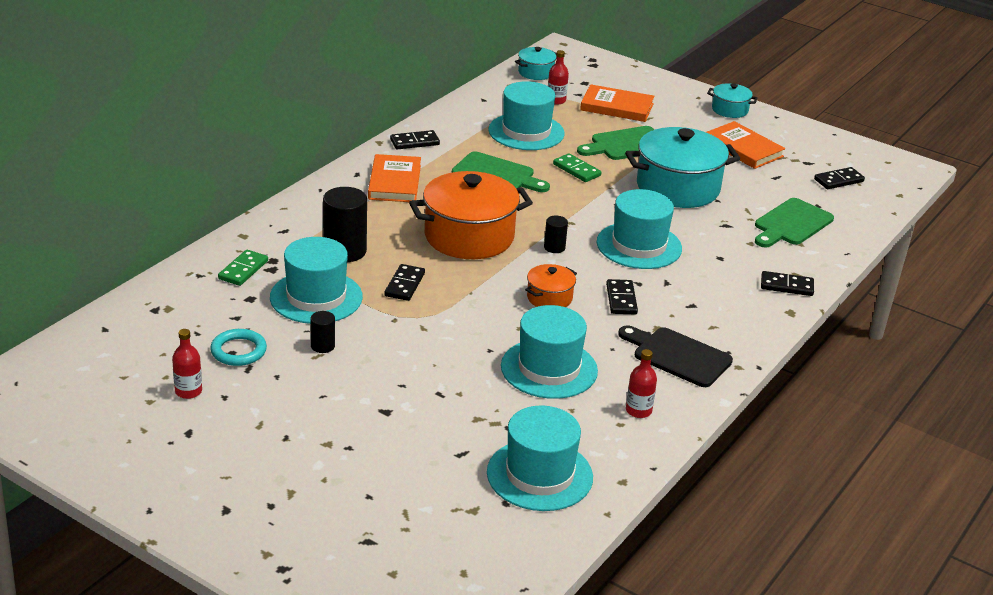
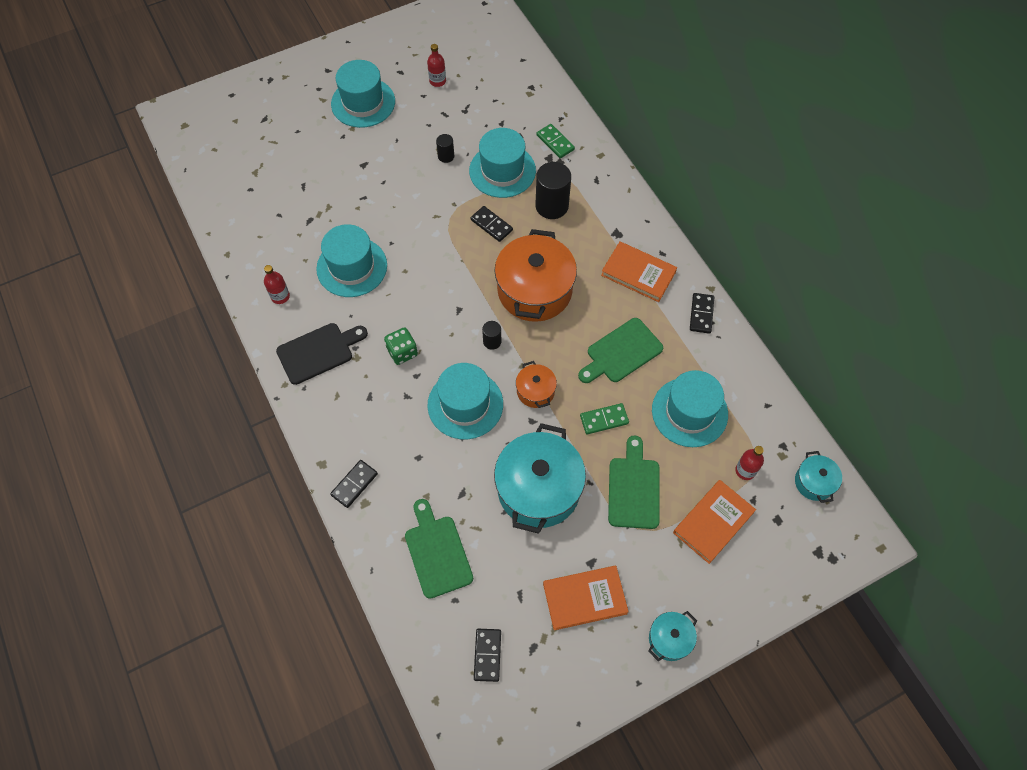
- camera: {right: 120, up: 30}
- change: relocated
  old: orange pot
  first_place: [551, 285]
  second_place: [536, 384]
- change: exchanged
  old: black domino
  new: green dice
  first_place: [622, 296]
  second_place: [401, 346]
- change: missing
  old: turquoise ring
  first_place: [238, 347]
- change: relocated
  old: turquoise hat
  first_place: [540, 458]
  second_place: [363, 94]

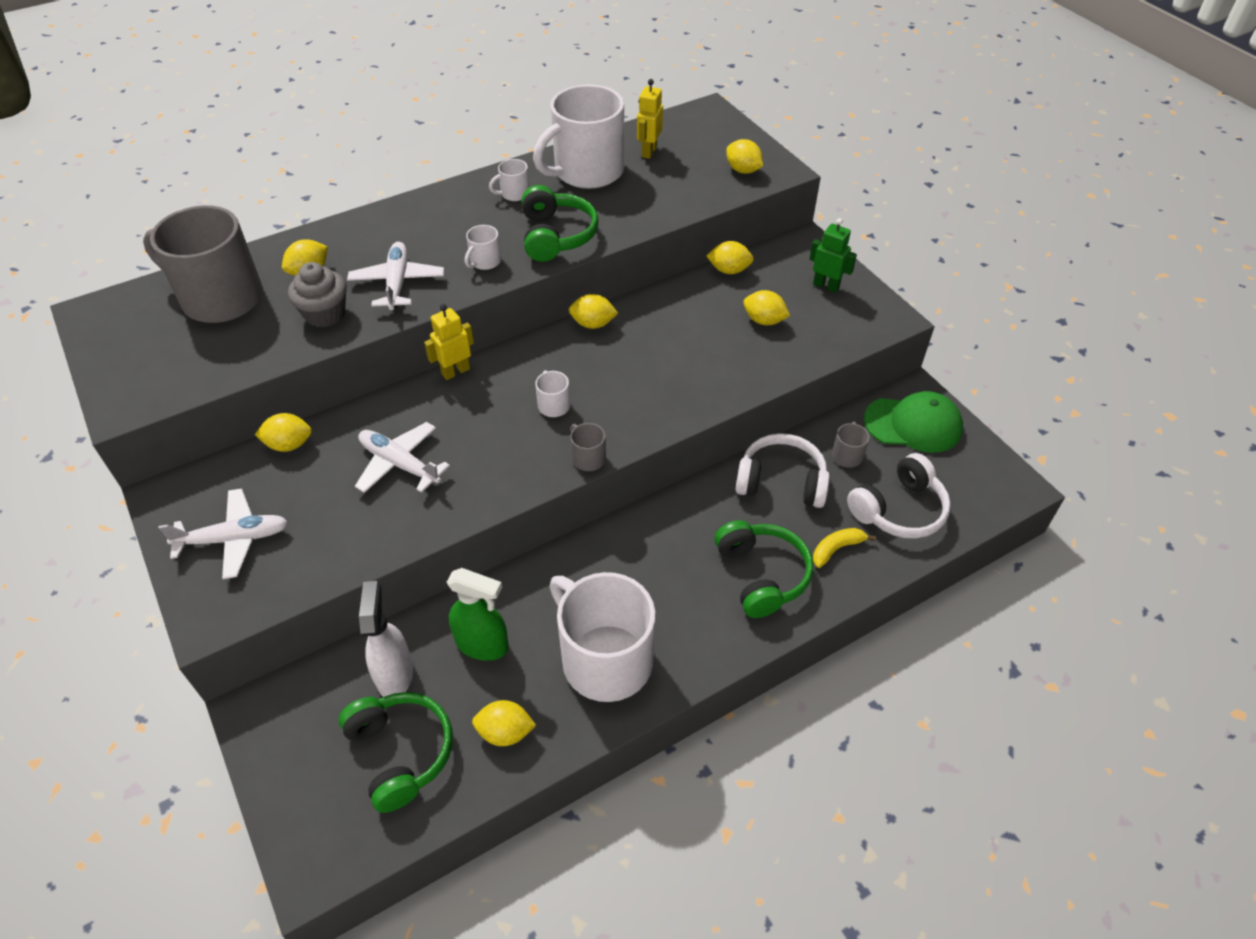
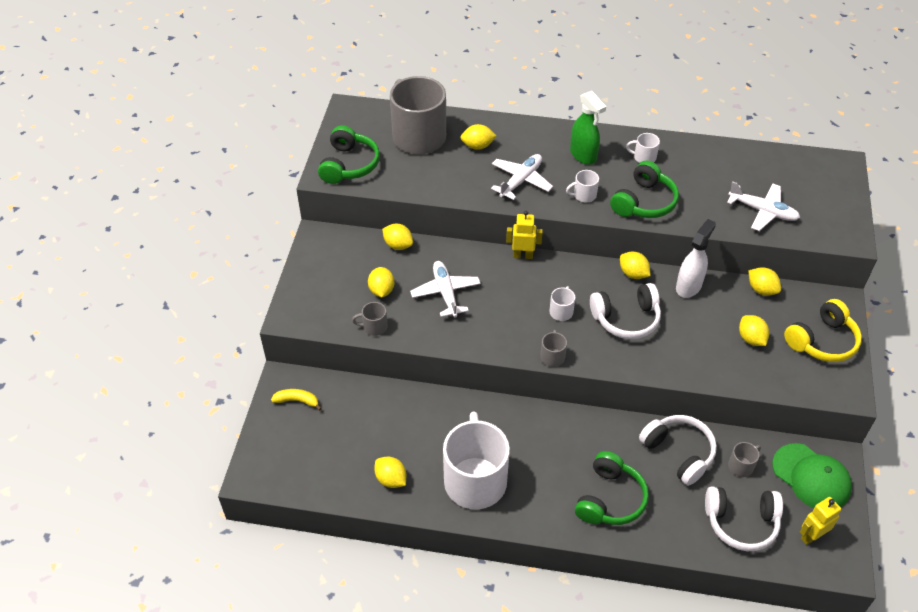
- camera: {right: 40, up: 0}
- change: relocated
  old: yellow robot
  first_place: [650, 119]
  second_place: [820, 521]
- change: missing
  old: white mug
  first_place: [578, 136]
- change: relocated
  old: yellow lemon
  first_place: [744, 156]
  second_place: [381, 282]
- change: exchanged
  old: green robot
  new: yellow headphones
  first_place: [833, 255]
  second_place: [823, 330]
- change: missing
  old: grey cupcake
  first_place: [317, 295]
- change: relocated
  old: white plane
  first_place: [223, 533]
  second_place: [763, 206]
- change: relocated
  old: yellow banana
  first_place: [844, 548]
  second_place: [296, 400]
- change: relocated
  old: green spray bottle
  first_place: [478, 614]
  second_place: [588, 128]
- change: relocated
  old: white spray bottle
  first_place: [386, 639]
  second_place: [696, 258]
- change: relocated
  old: green headphones
  first_place: [396, 752]
  second_place: [349, 154]
- change: appeared
  new: white headphones
  second_place: [625, 311]
- change: appeared
  new: grey mug
  second_place: [370, 319]

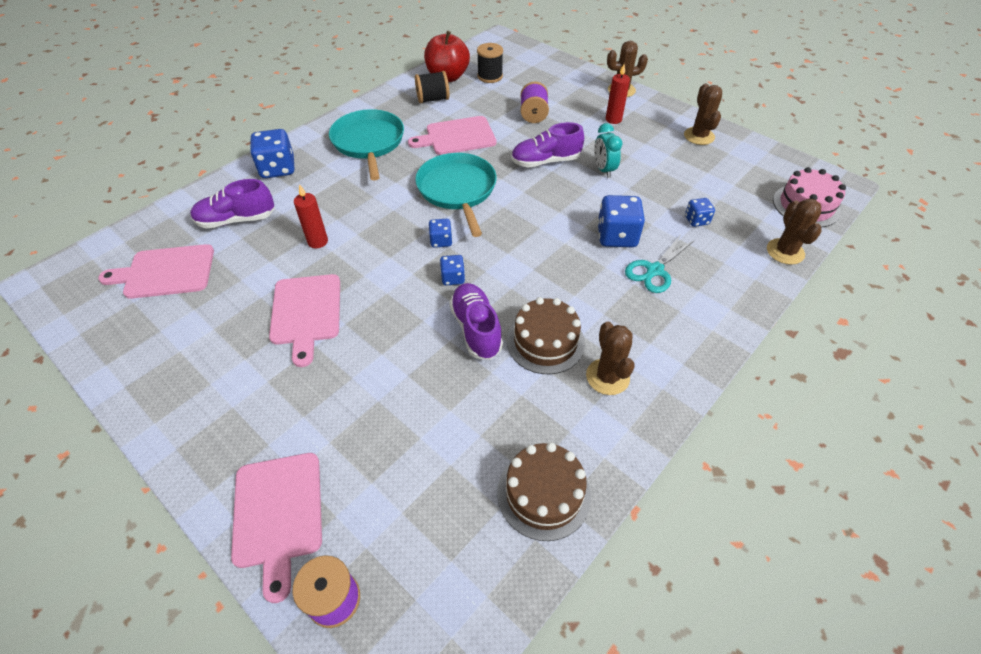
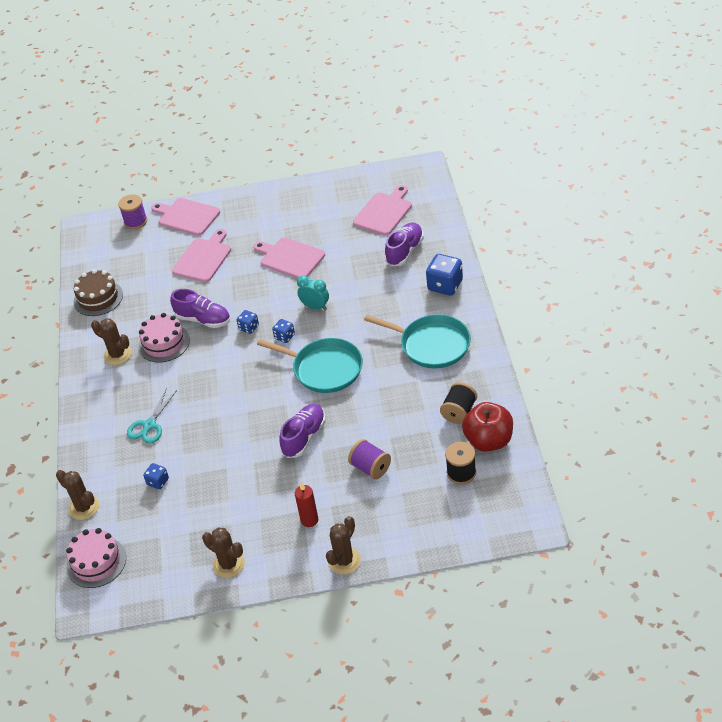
- camera: {right: 135, up: -5}
- change: relocated
  old: pink cutting board
  first_place: [452, 135]
  second_place: [201, 255]
- change: relocated
  old: turquoise clock
  first_place: [608, 150]
  second_place: [313, 293]
- change: missing
  old: red candle
  first_place: [311, 216]
- change: missing
  old: blue dice
  first_place: [621, 221]
- change: spun
  old: turquoise scissors
  first_place: [660, 264]
  second_place: [152, 416]
  degrees: -150
- change: colour
  old: brown cake
  new: pink cake
  first_place: [546, 335]
  second_place: [164, 338]

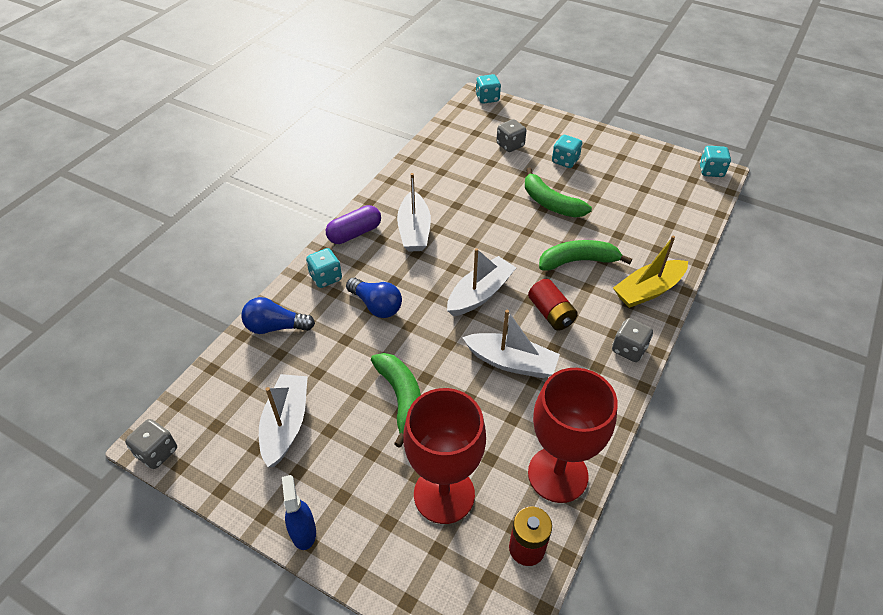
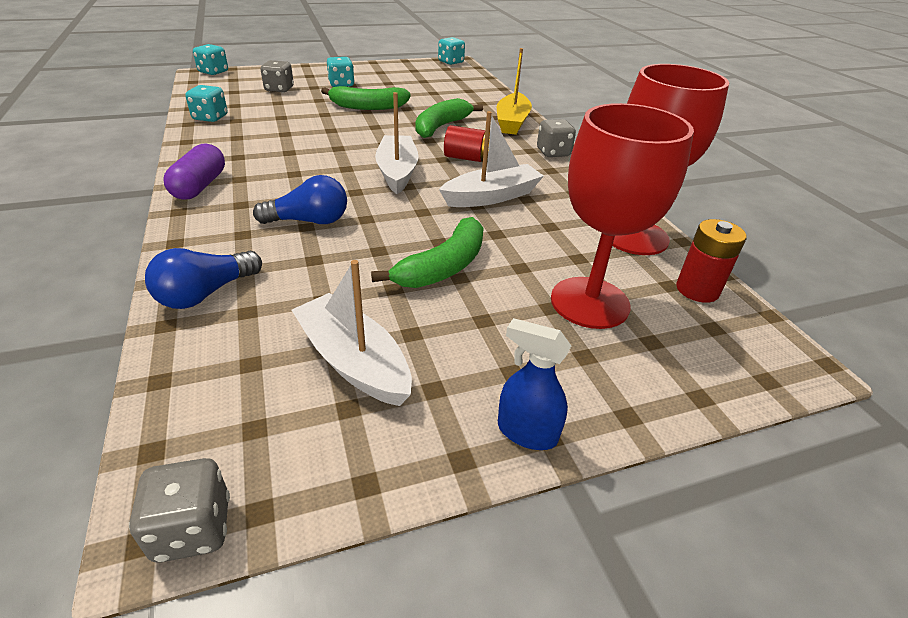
- camera: {right: -50, up: -10}
- change: missing
  old: white boat
  first_place: [414, 212]
- change: relocated
  old: turquoise dice
  first_place: [324, 268]
  second_place: [206, 103]
- change: spun
  old: green banana
  first_place: [396, 400]
  second_place: [427, 252]
  degrees: 105

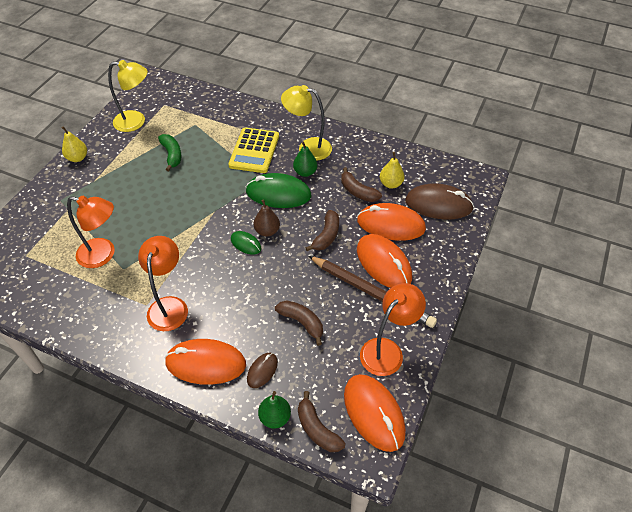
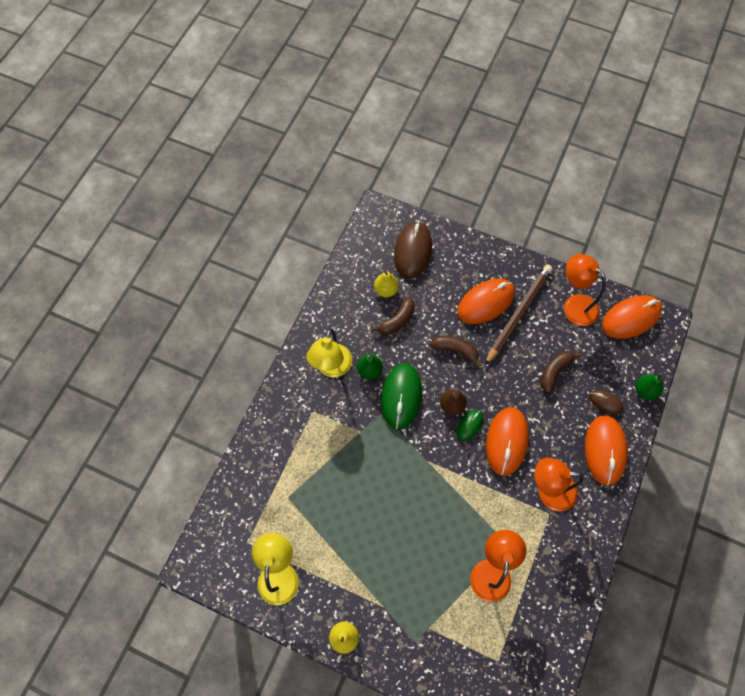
- camera: {right: -90, up: 15}
- change: missing
  old: yellow calculator
  first_place: [254, 150]
- change: missing
  old: green banana
  first_place: [169, 153]
- change: relocated
  old: orange mouse
  first_place: [391, 222]
  second_place: [507, 441]
- change: missing
  old: brown banana
  first_place: [321, 421]

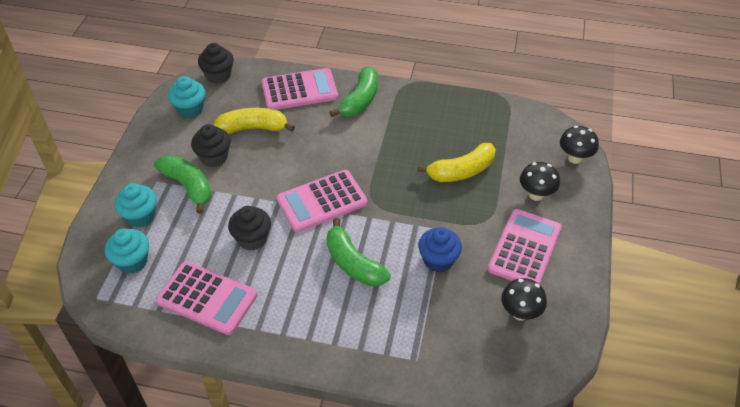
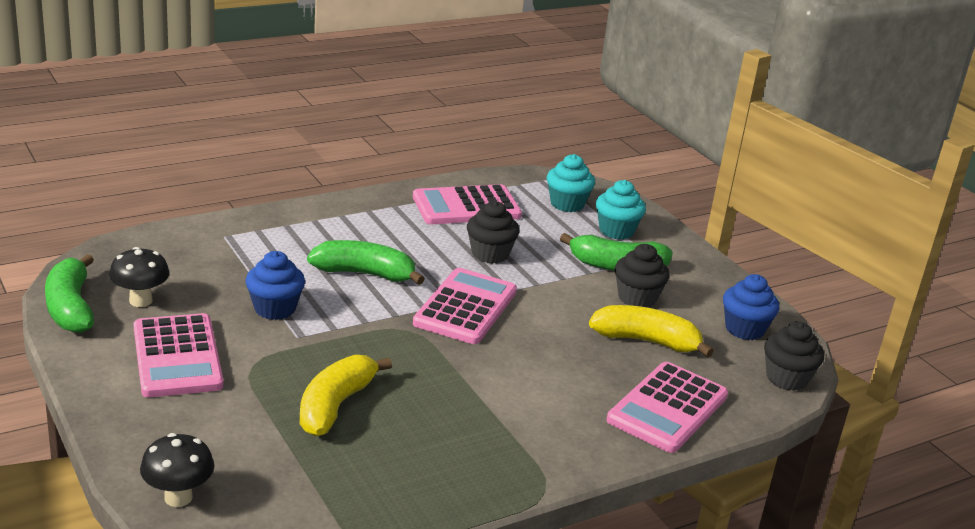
- camera: {right: 135, up: -20}
- change: relocated
  old: green banana
  first_place: [354, 91]
  second_place: [69, 293]
- change: colour
  old: turquoise cupcake
  new: blue cupcake
  first_place: [187, 97]
  second_place: [751, 307]
- change: spun
  old: yellow banana
  first_place: [254, 121]
  second_place: [651, 331]
  degrees: -120
- change: missing
  old: black mushroom
  first_place: [540, 181]

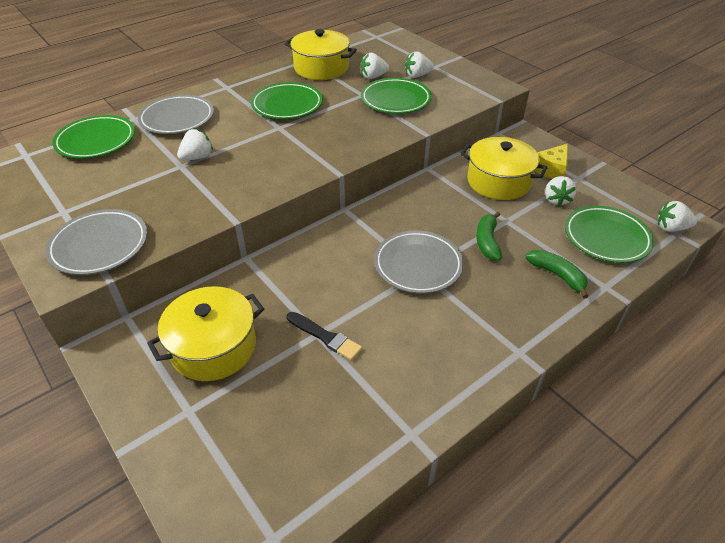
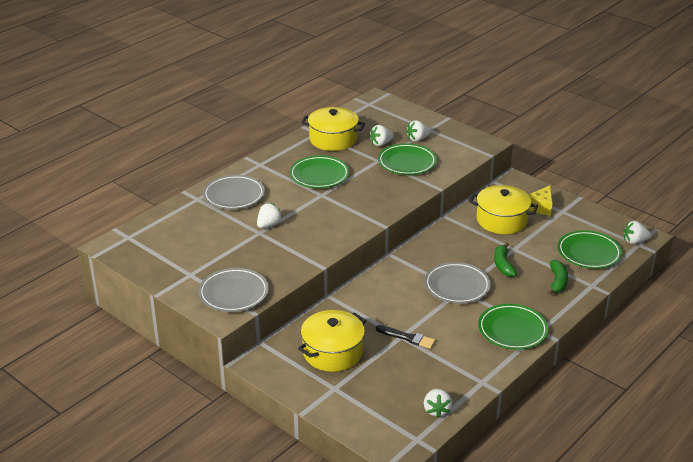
- camera: {right: -10, up: -10}
- change: relocated
  old: green plate
  first_place: [93, 137]
  second_place: [513, 327]
- change: relocated
  old: white strawberry
  first_place: [561, 191]
  second_place: [438, 403]
- change: spun
  old: green banana
  first_place: [556, 274]
  second_place: [558, 277]
  degrees: 60

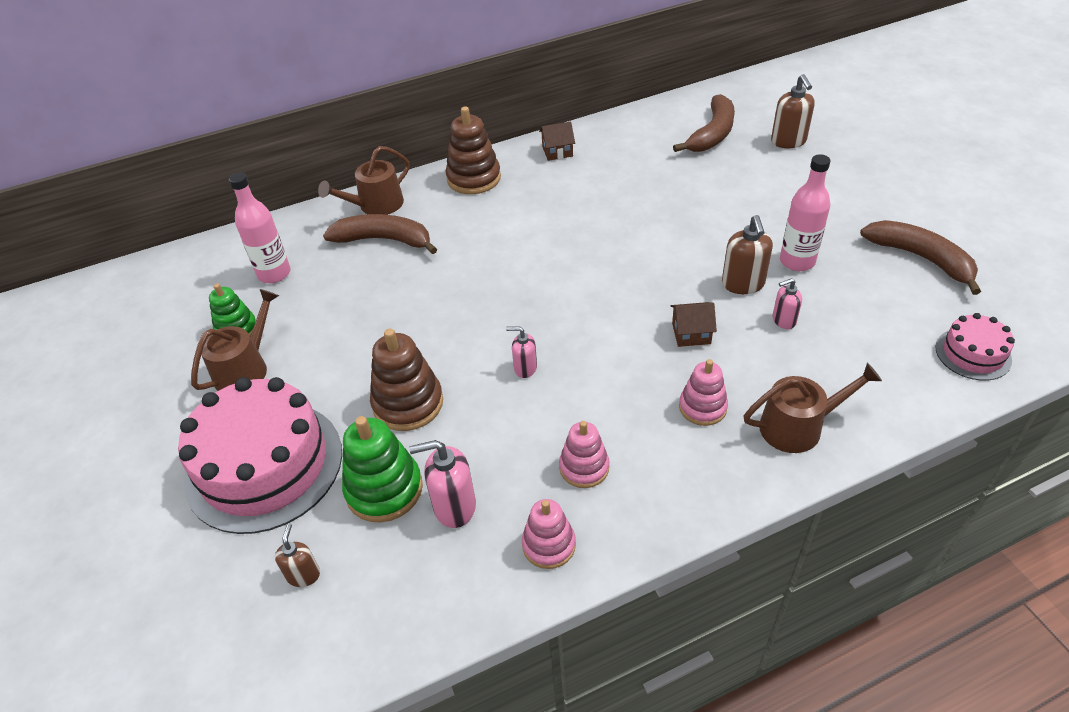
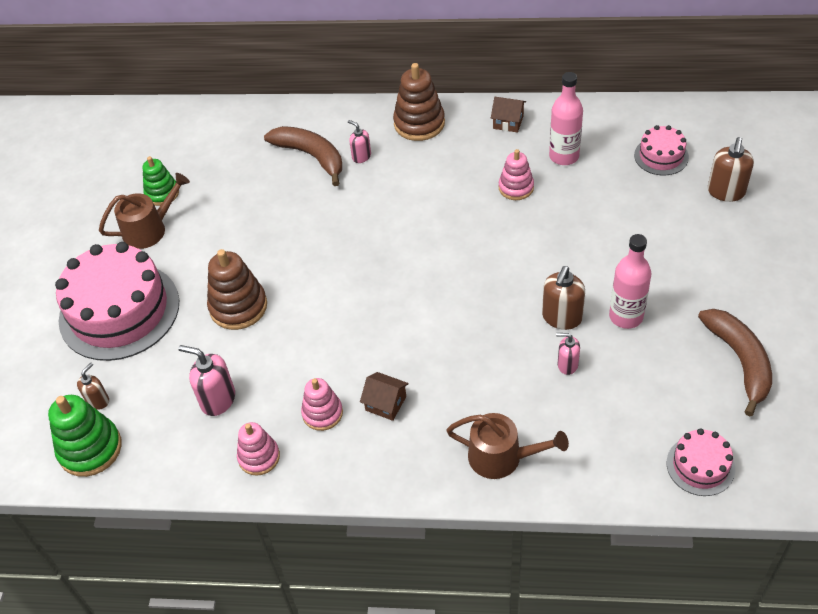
- camera: {right: 30, up: 5}
- change: exchanged
  old: brown banana
  new: pink cake
  first_place: [704, 123]
  second_place: [661, 150]
- change: missing
  old: brown watering can
  first_place: [364, 180]
- change: relocated
  old: pink bottle
  first_place: [260, 228]
  second_place: [566, 118]
- change: relocated
  old: brown house
  first_place: [694, 324]
  second_place: [384, 396]
- change: relocated
  old: pink soap dispenser
  first_place: [521, 352]
  second_place: [359, 141]
- change: relocated
  old: pink stacking toy
  first_place: [703, 392]
  second_place: [516, 174]
- change: relocated
  old: green stacking toy
  first_place: [382, 469]
  second_place: [85, 436]

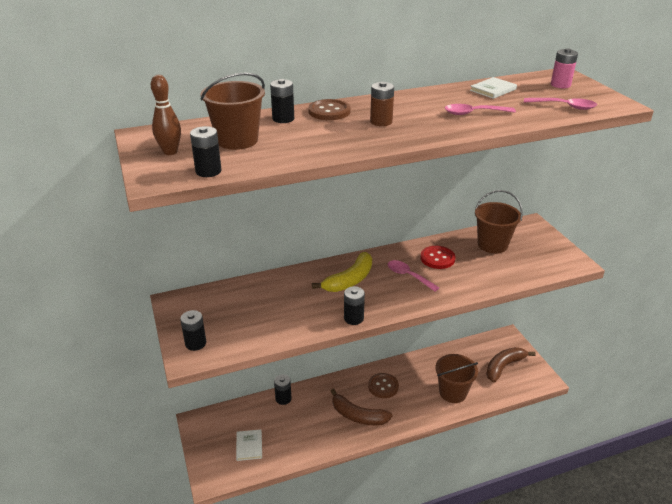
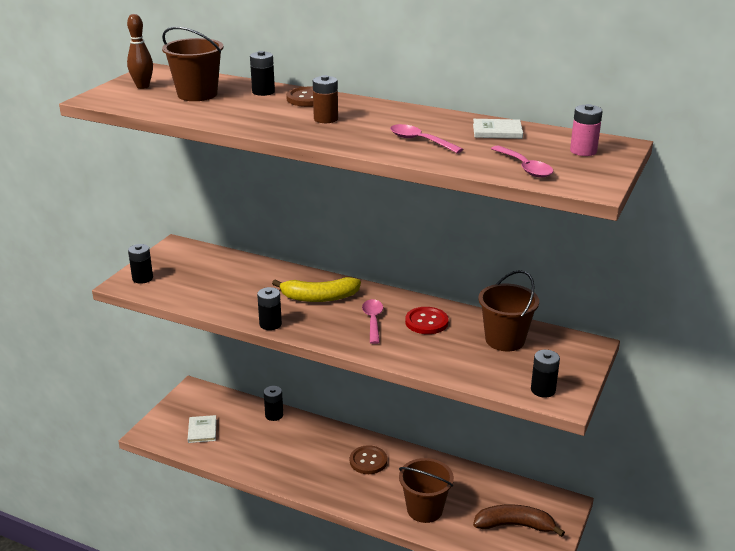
- camera: {right: 45, up: -5}
- change: relocated
  old: black battery
  first_place: [206, 151]
  second_place: [545, 374]
- change: missing
  old: brown banana
  first_place: [362, 407]
- change: spun
  old: white book
  first_place: [249, 445]
  second_place: [202, 429]
  degrees: -45

